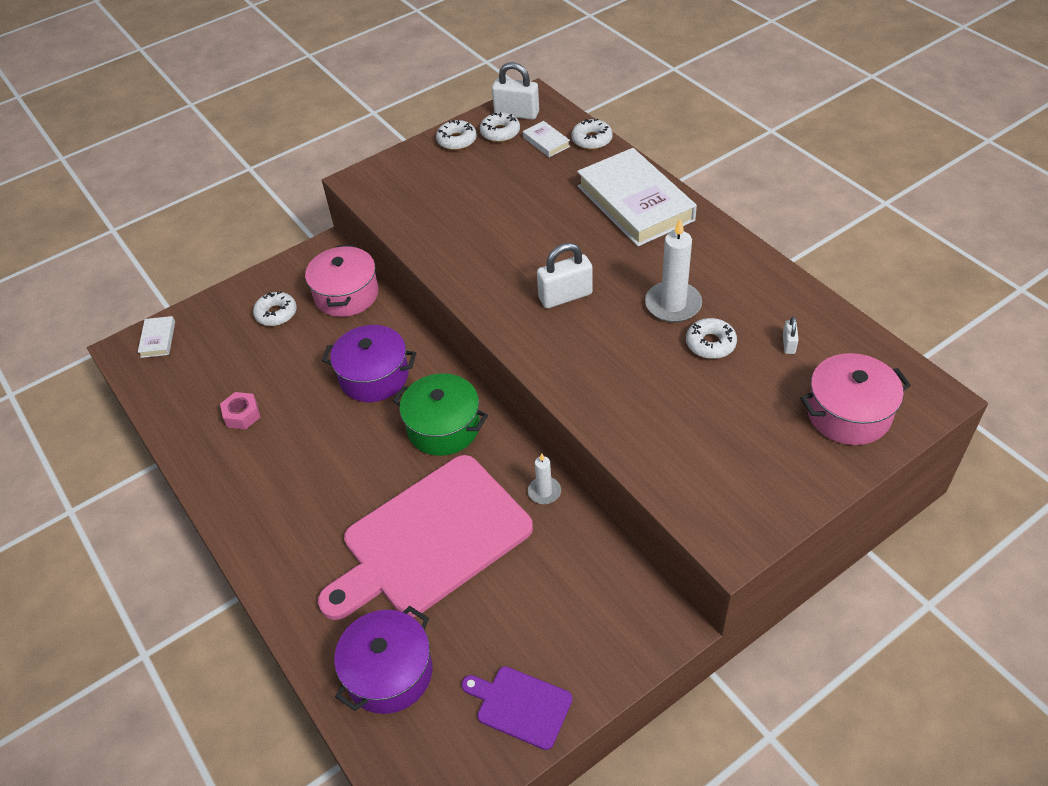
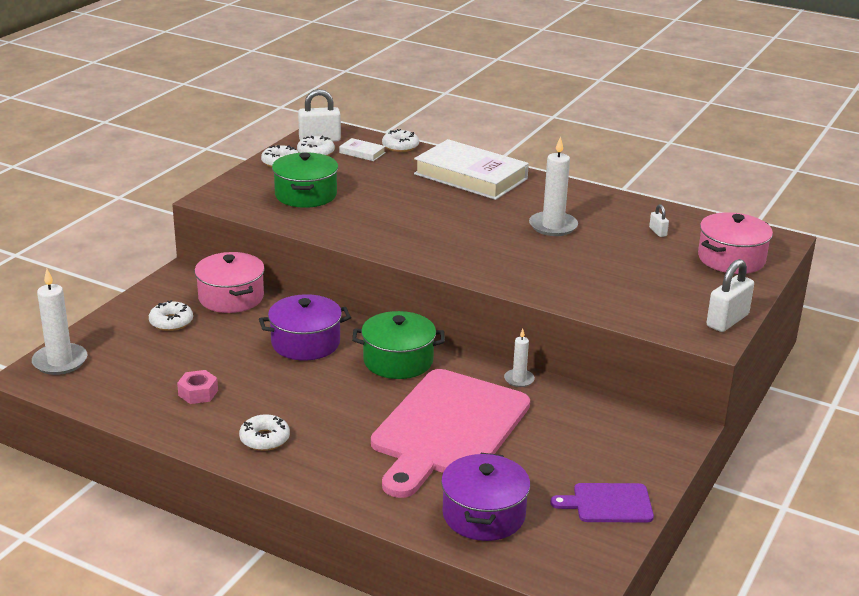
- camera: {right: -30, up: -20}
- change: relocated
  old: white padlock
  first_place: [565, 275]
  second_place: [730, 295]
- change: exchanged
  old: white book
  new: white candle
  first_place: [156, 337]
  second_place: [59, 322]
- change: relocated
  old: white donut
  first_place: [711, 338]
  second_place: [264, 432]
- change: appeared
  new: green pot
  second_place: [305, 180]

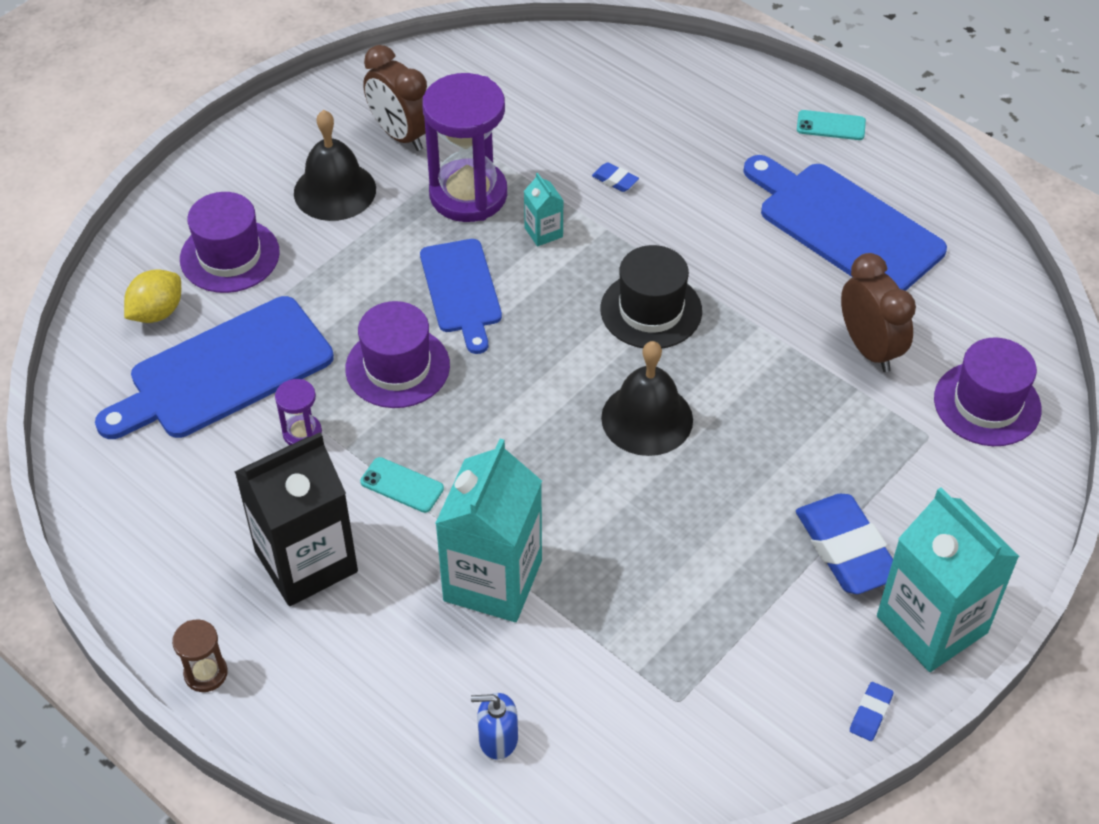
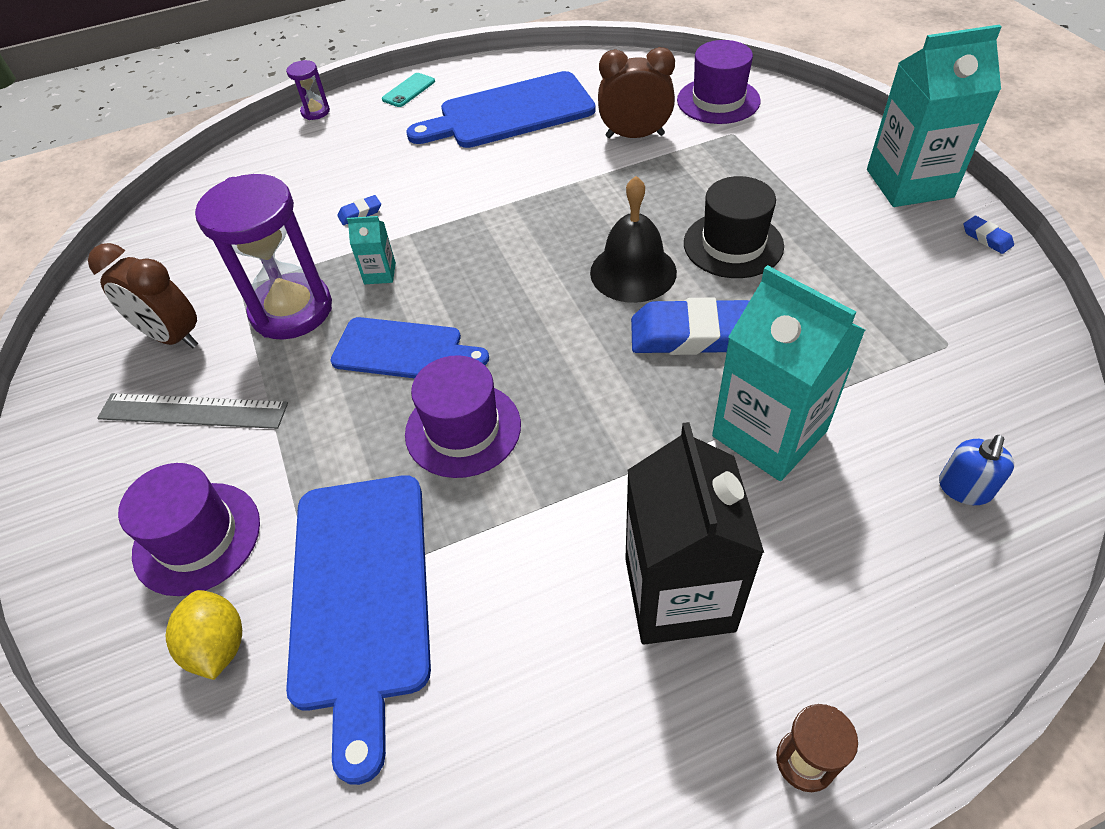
- camera: {right: -60, up: 0}
- change: spun
  old: brown clock
  first_place: [395, 98]
  second_place: [143, 295]
  degrees: 45
- change: exchanged
  old: black bell
  new: grey ruler
  first_place: [335, 165]
  second_place: [192, 411]
- change: relocated
  old: black hat
  first_place: [651, 297]
  second_place: [734, 227]
- change: relocated
  old: purple hourglass
  first_place: [298, 412]
  second_place: [308, 90]
- change: missing
  old: turquoise phone
  first_place: [402, 485]
- change: relocated
  old: blue eraser
  first_place: [844, 544]
  second_place: [690, 326]

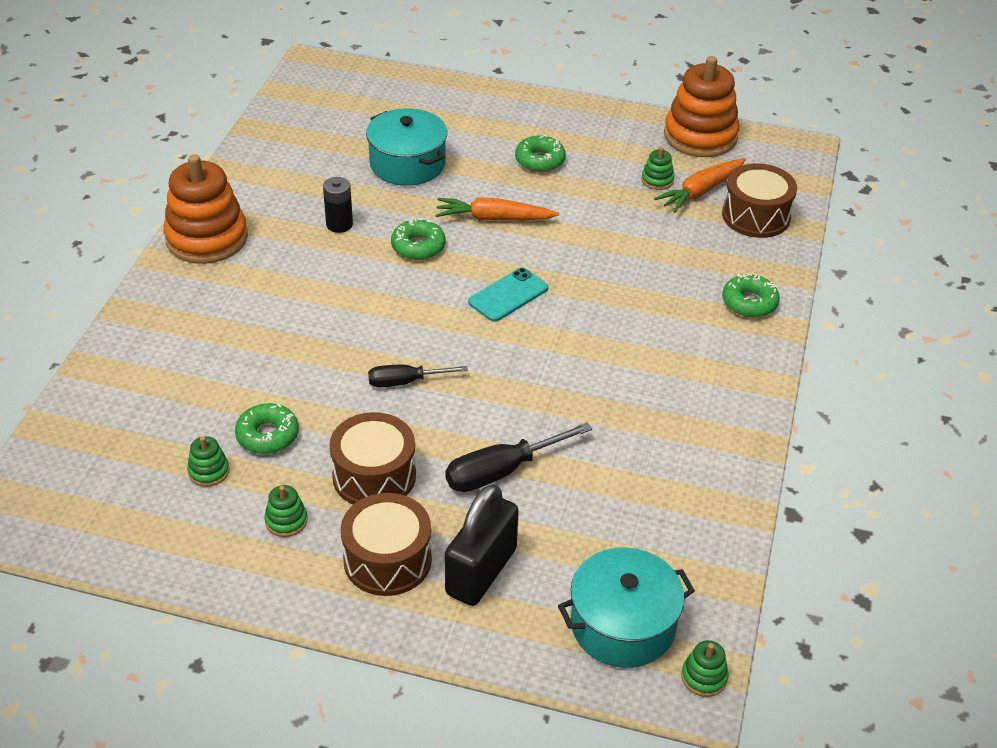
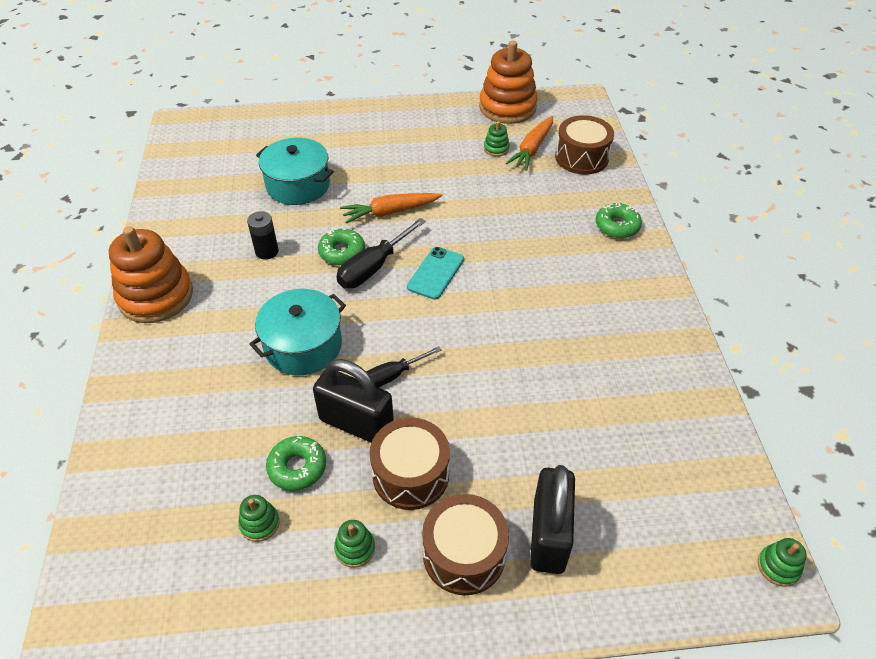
- camera: {right: -20, up: 5}
- change: missing
  old: green donut
  first_place: [540, 153]
- change: relocated
  old: black screwdriver
  first_place: [518, 457]
  second_place: [381, 253]
- change: relocated
  old: turquoise pot
  first_place: [626, 607]
  second_place: [297, 332]
- change: appeared
  new: black padlock
  second_place: [353, 401]

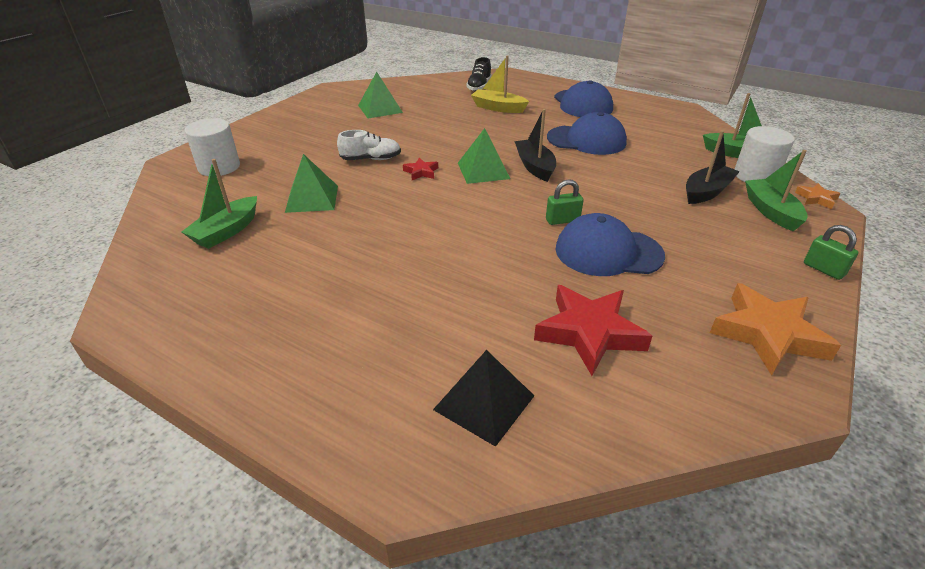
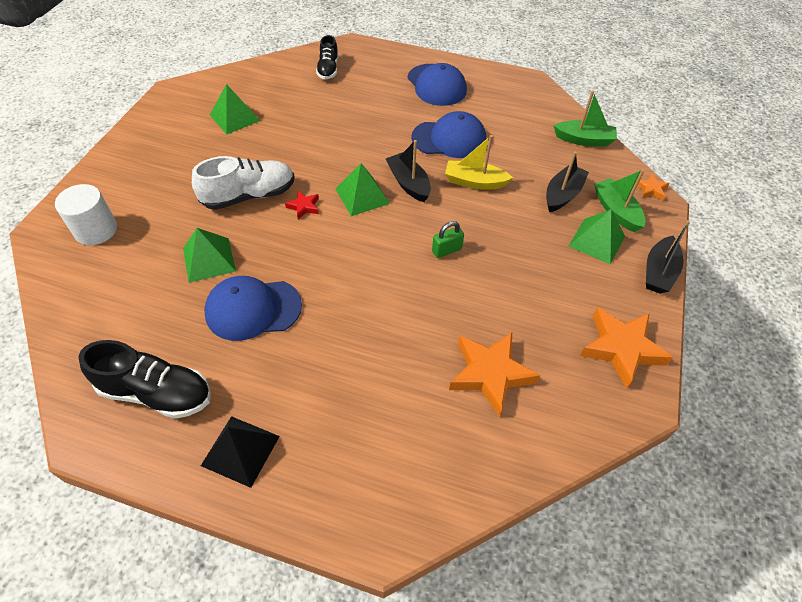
- camera: {right: -15, up: 15}
- change: relocated
  old: yellow boat
  first_place: [500, 84]
  second_place: [479, 162]
- change: missing
  old: white cylinder
  first_place: [765, 154]
- change: size
  old: white shoe
  first_place: [369, 145]
  second_place: [243, 183]
  factor: 1.59
- change: missing
  old: green boat
  first_place: [219, 204]
- change: relocated
  old: blue cap
  first_place: [610, 244]
  second_place: [253, 308]
- change: exchanged
  old: green padlock
  new: black boat
  first_place: [831, 252]
  second_place: [668, 257]
- change: colour
  old: red star
  new: orange star
  first_place: [593, 330]
  second_place: [494, 374]
- change: relocated
  old: black pyramid
  first_place: [483, 398]
  second_place: [240, 452]
- change: appeared
  new: green pyramid
  second_place: [597, 237]
- change: appeared
  new: black shoe
  second_place: [144, 379]

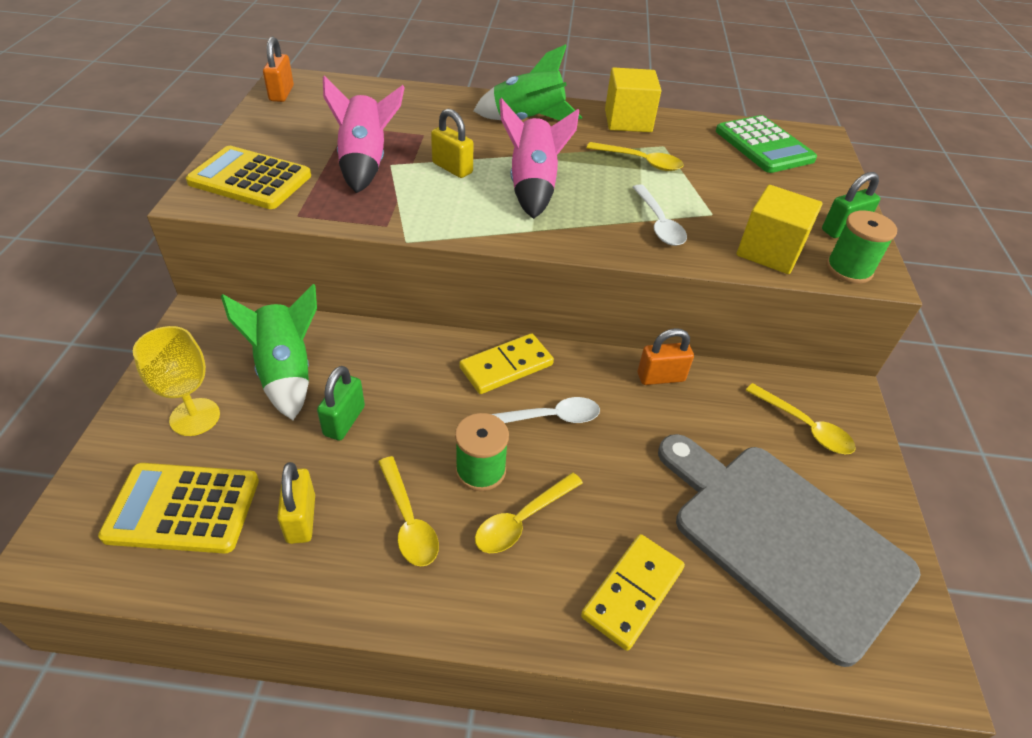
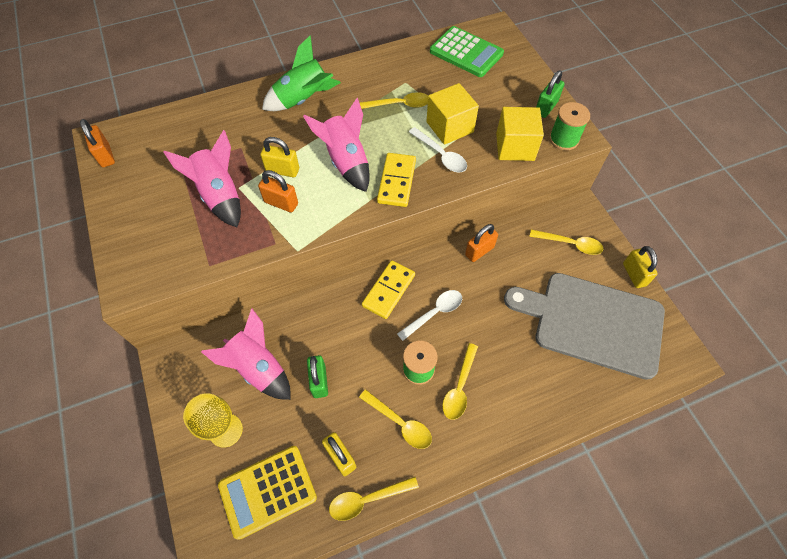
- camera: {right: -25, up: 15}
- change: relocated
  old: yellow cube
  first_place: [633, 99]
  second_place: [452, 114]
- change: missing
  old: yellow calculator
  first_place: [248, 177]
- change: colour
  old: green rocket
  new: pink rocket
  first_place: [269, 352]
  second_place: [246, 354]
- change: relocated
  old: yellow domino
  first_place: [633, 592]
  second_place: [396, 180]
- change: appeared
  new: orange padlock
  second_place: [278, 191]
- change: appeared
  new: yellow padlock
  second_place: [640, 267]
- change: appeared
  new: yellow spoon
  second_place: [374, 499]

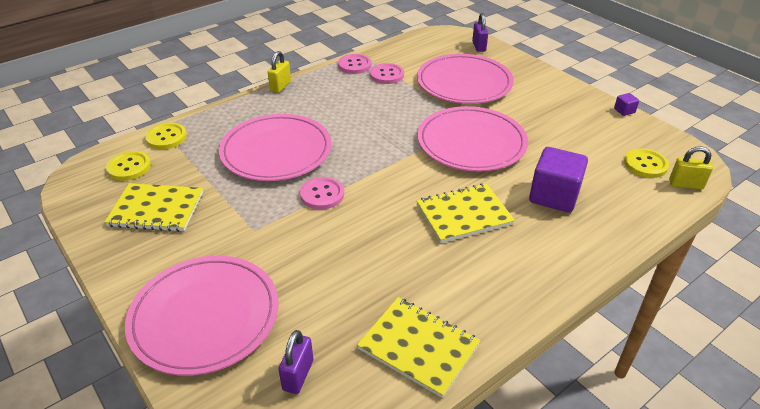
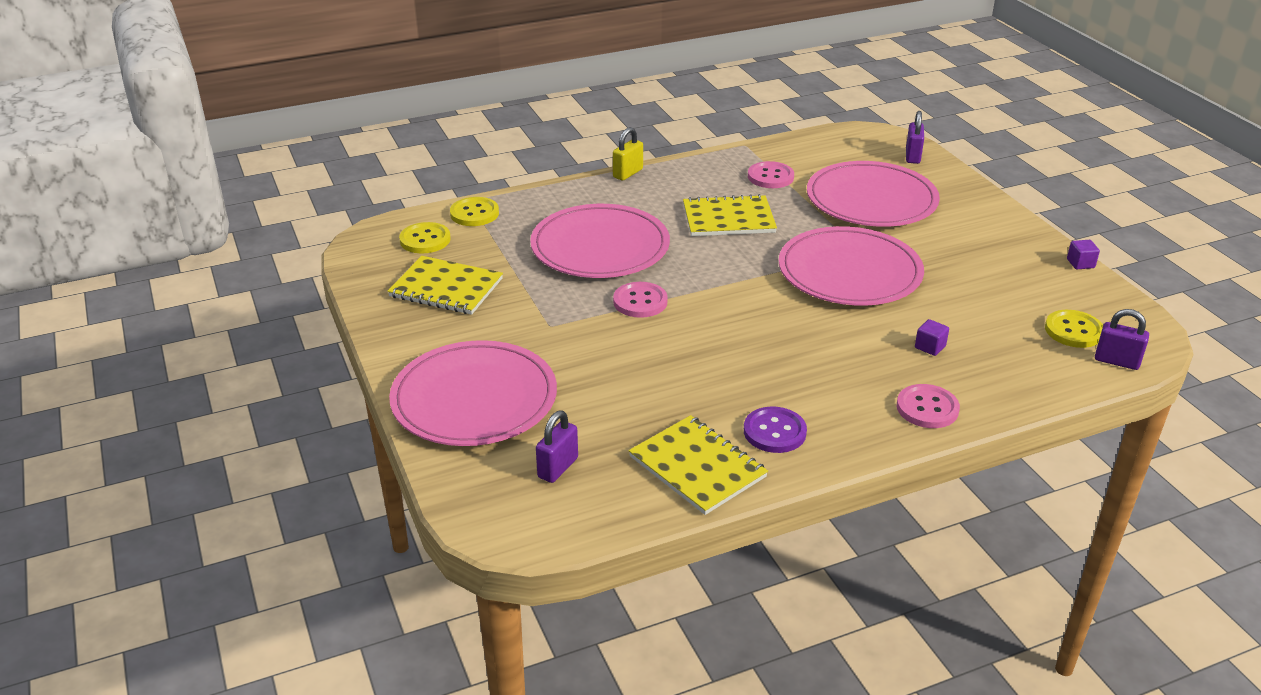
- camera: {right: 15, up: -5}
- change: relocated
  old: pink button
  first_place: [354, 64]
  second_place: [928, 406]
- change: colour
  old: yellow padlock
  new: purple padlock
  first_place: [691, 167]
  second_place: [1122, 339]
- change: size
  old: purple cube
  first_place: [558, 180]
  second_place: [932, 337]
  factor: 0.43
- change: relocated
  old: yellow notebook
  first_place: [465, 213]
  second_place: [730, 215]
- change: appeared
  new: purple button
  second_place: [775, 429]

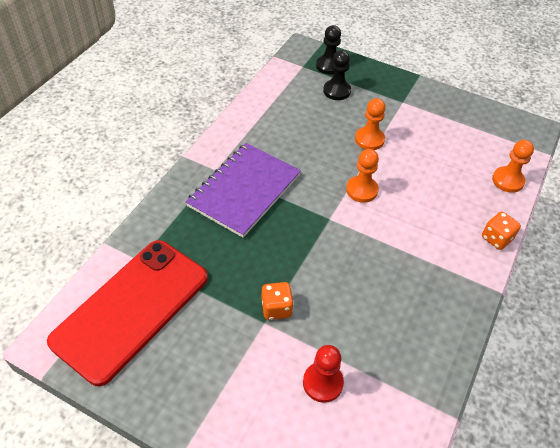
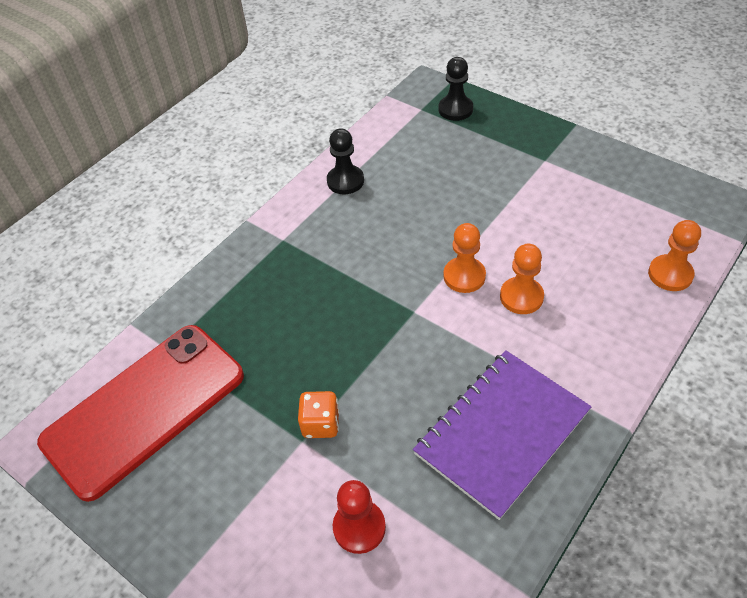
- camera: {right: 15, up: 0}
- change: relocated
  old: black pawn
  first_place: [337, 75]
  second_place: [345, 161]
- change: relocated
  old: orange pawn
  first_place: [370, 124]
  second_place: [522, 279]
- change: relocated
  old: purple notebook
  first_place: [243, 190]
  second_place: [502, 435]
- change: missing
  old: orange dice
  first_place: [501, 230]

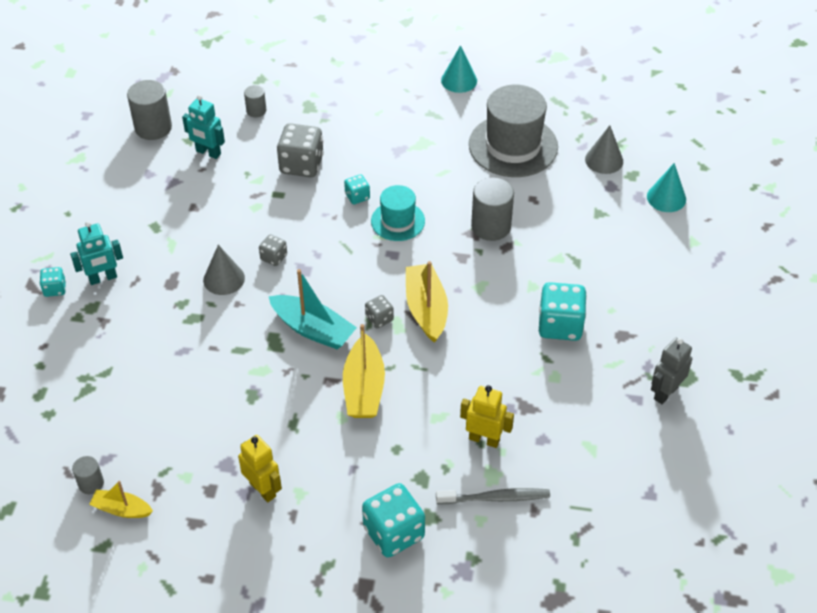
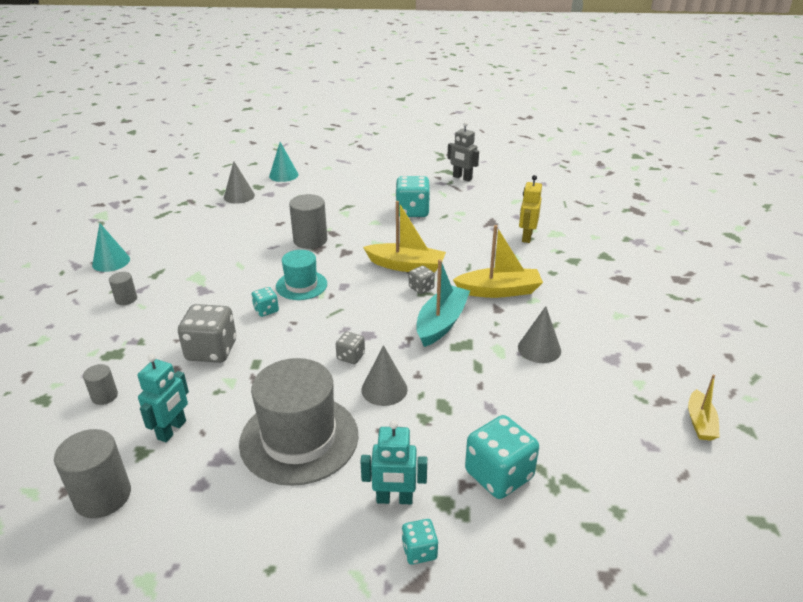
- camera: {right: -95, up: -15}
- change: relocated
  old: grey hat
  first_place: [513, 131]
  second_place: [299, 422]
- change: spun
  old: turquoise robot
  first_place: [96, 253]
  second_place: [393, 462]
  degrees: 120
- change: spun
  old: yellow boat
  first_place: [427, 302]
  second_place: [404, 237]
  degrees: -150
- change: missing
  old: yellow robot
  first_place: [260, 468]
- change: relocated
  old: grey cylinder
  first_place: [88, 475]
  second_place: [123, 288]
- change: relocated
  old: turquoise dice
  first_place: [393, 520]
  second_place: [502, 457]
- change: missing
  old: grey toothbrush
  first_place: [493, 496]
- change: appeared
  new: grey cone
  second_place: [539, 334]

